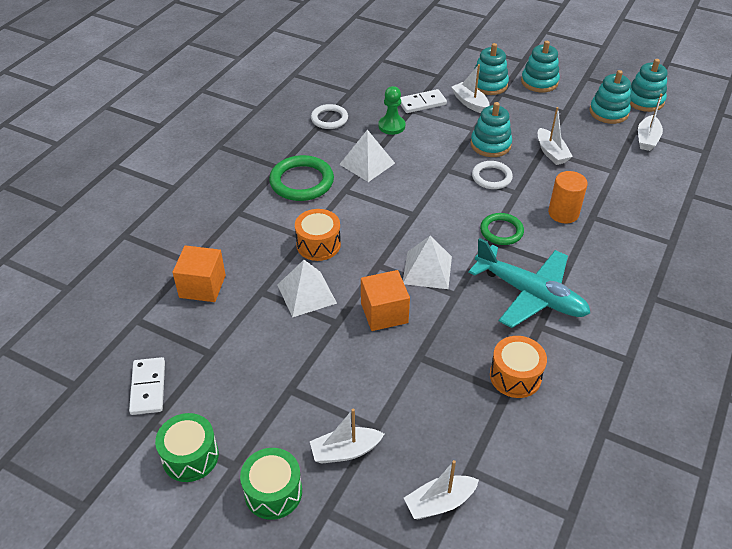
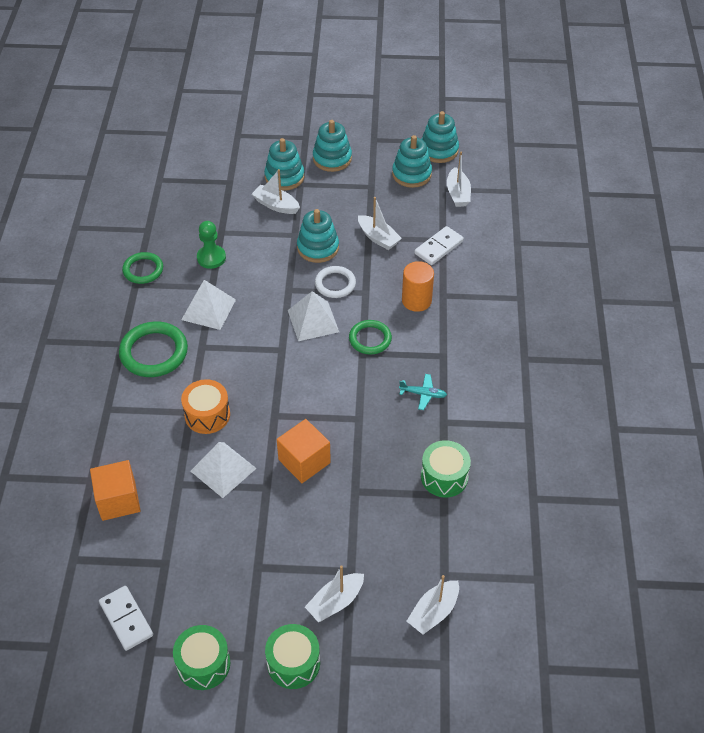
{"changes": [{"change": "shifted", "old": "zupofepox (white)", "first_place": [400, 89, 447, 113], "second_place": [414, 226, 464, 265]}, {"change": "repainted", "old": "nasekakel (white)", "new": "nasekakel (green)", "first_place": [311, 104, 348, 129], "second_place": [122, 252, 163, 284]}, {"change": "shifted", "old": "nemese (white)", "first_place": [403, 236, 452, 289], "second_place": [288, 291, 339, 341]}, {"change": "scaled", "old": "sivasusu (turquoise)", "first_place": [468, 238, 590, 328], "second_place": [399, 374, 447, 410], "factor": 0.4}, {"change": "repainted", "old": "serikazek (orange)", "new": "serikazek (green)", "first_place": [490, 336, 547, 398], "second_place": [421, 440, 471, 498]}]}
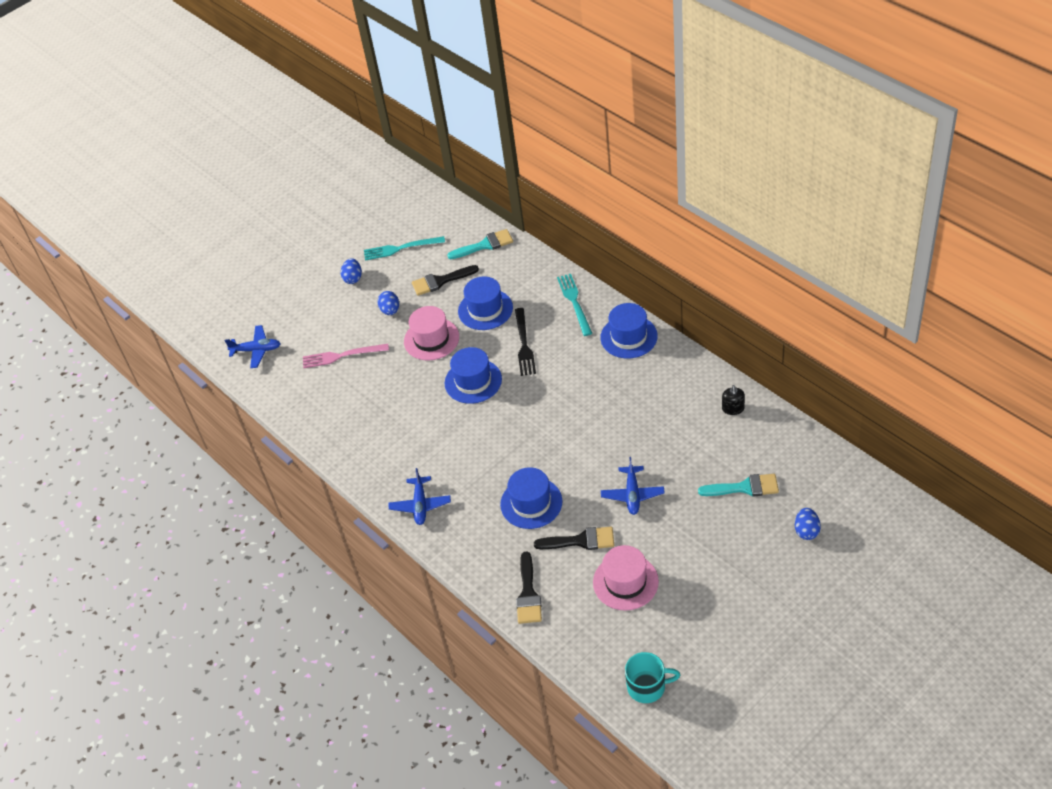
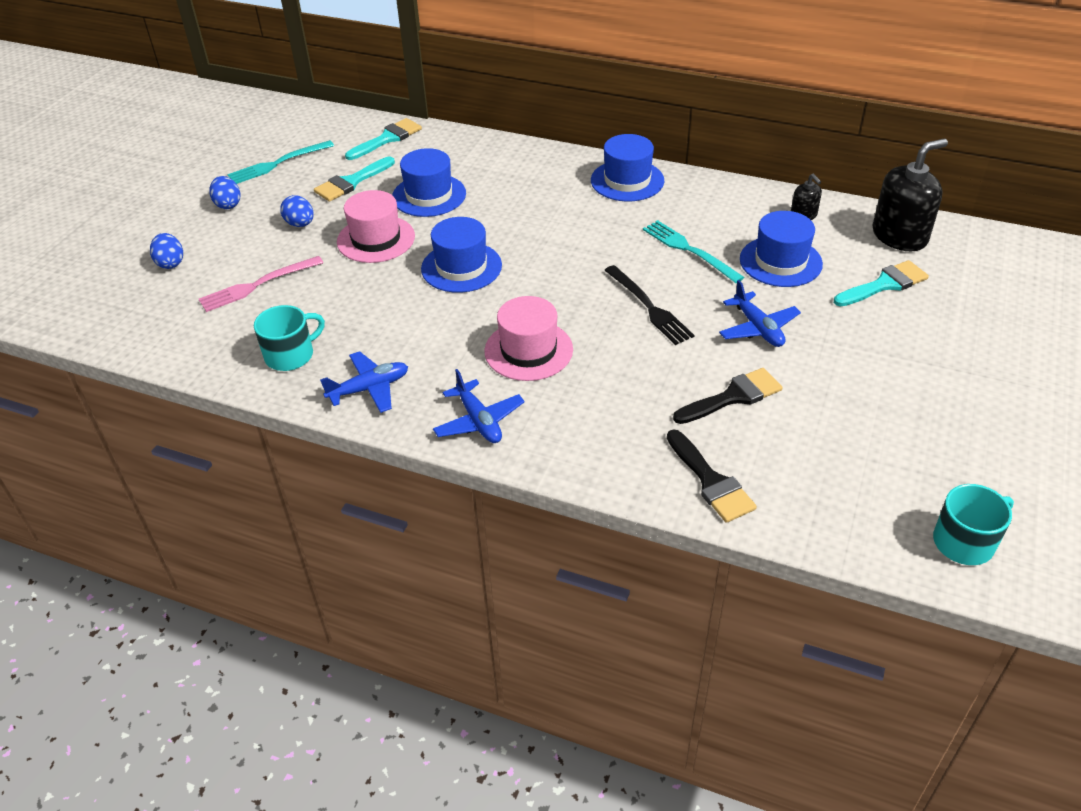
{"changes": [{"change": "repainted", "old": "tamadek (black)", "new": "tamadek (turquoise)", "first_place": [412, 265, 479, 296], "second_place": [314, 157, 395, 202]}, {"change": "shifted", "old": "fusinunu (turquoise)", "first_place": [557, 274, 592, 336], "second_place": [643, 220, 744, 283]}, {"change": "shifted", "old": "fusinunu (black)", "first_place": [515, 308, 536, 376], "second_place": [604, 265, 695, 345]}, {"change": "shifted", "old": "sivasusu (blue)", "first_place": [225, 325, 281, 368], "second_place": [320, 351, 408, 413]}, {"change": "shifted", "old": "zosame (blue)", "first_place": [500, 467, 562, 529], "second_place": [740, 211, 823, 287]}, {"change": "shifted", "old": "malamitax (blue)", "first_place": [795, 508, 821, 540], "second_place": [150, 233, 183, 269]}, {"change": "shifted", "old": "zosame (pink)", "first_place": [593, 545, 659, 611], "second_place": [484, 296, 573, 381]}, {"change": "new", "new": "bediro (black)", "second_place": [872, 139, 948, 251]}, {"change": "new", "new": "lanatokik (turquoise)", "second_place": [254, 305, 325, 371]}]}
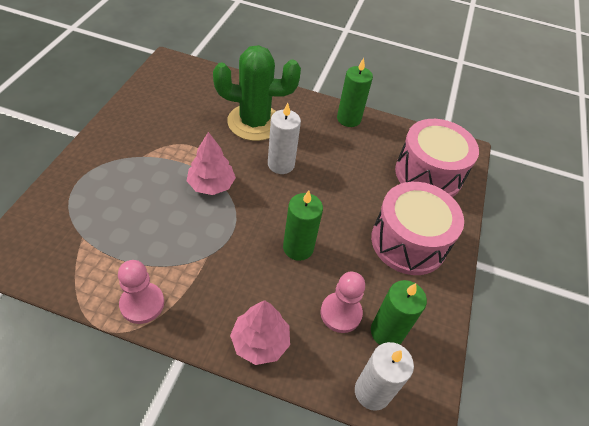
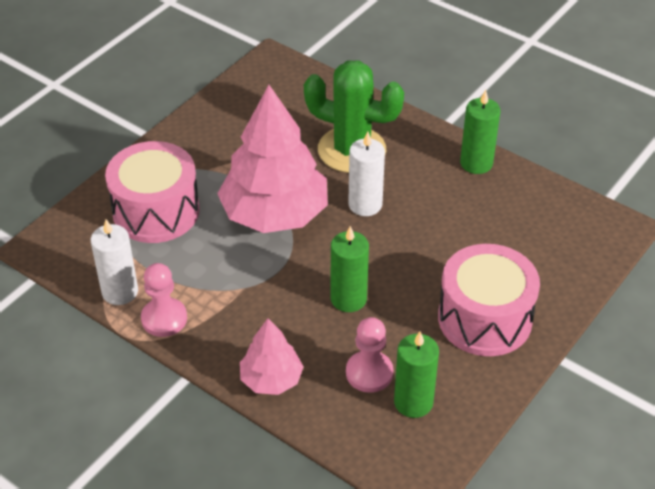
{"changes": [{"change": "shifted", "old": "serikazek (pink)", "first_place": [395, 119, 479, 197], "second_place": [105, 141, 200, 243]}, {"change": "scaled", "old": "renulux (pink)", "first_place": [187, 132, 236, 195], "second_place": [217, 85, 328, 233], "factor": 1.94}, {"change": "shifted", "old": "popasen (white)", "first_place": [355, 342, 414, 411], "second_place": [91, 219, 138, 305]}]}
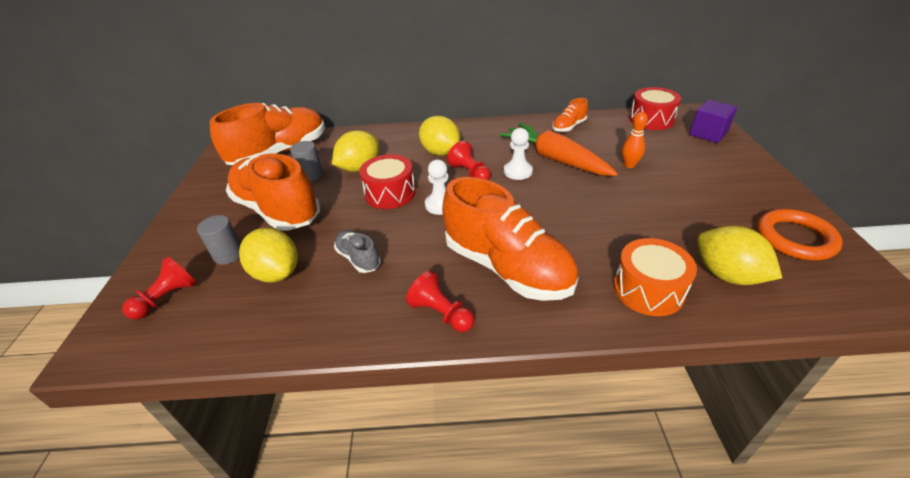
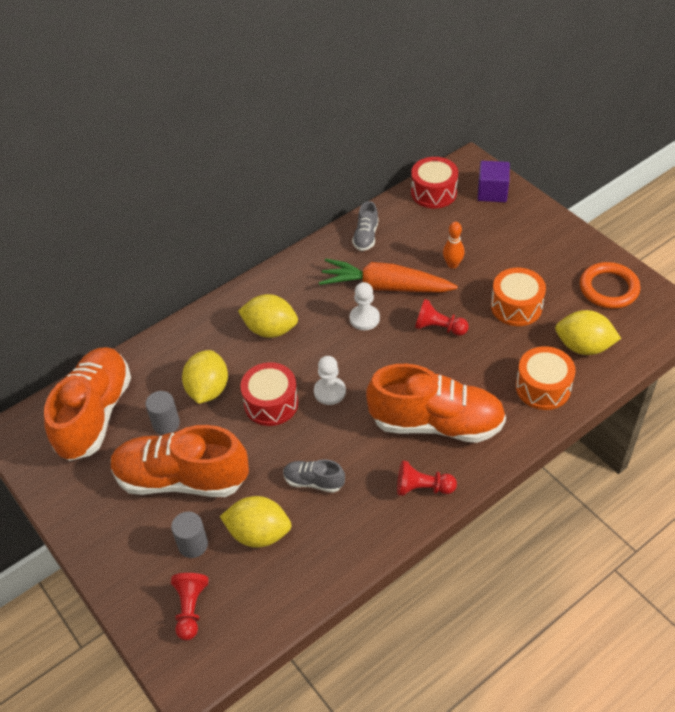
{"changes": [{"change": "repainted", "old": "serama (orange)", "new": "serama (grey)", "first_place": [552, 98, 588, 132], "second_place": [352, 201, 379, 251]}, {"change": "shifted", "old": "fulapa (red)", "first_place": [447, 141, 491, 180], "second_place": [415, 299, 469, 336]}, {"change": "new", "new": "serikazek (orange)", "second_place": [491, 268, 546, 326]}]}
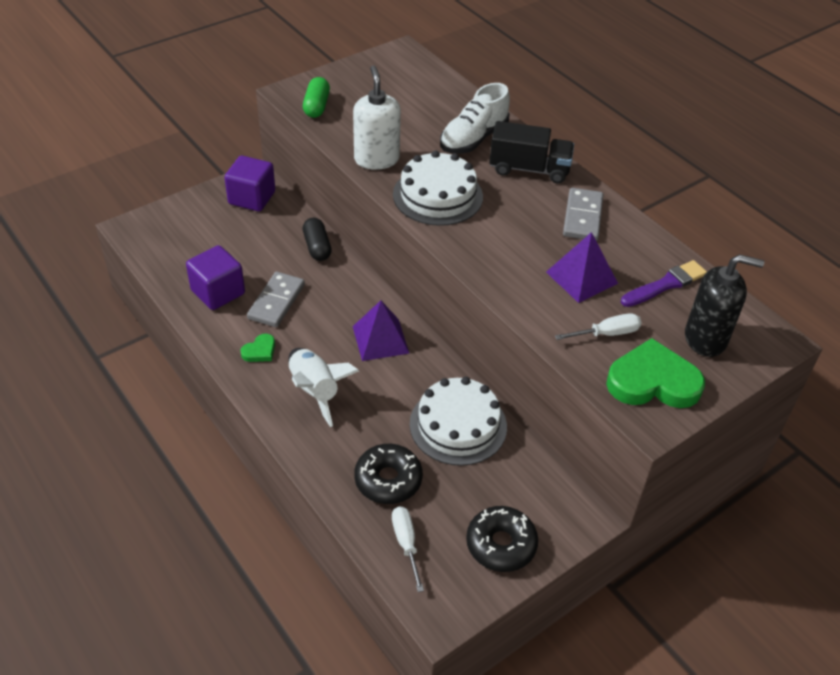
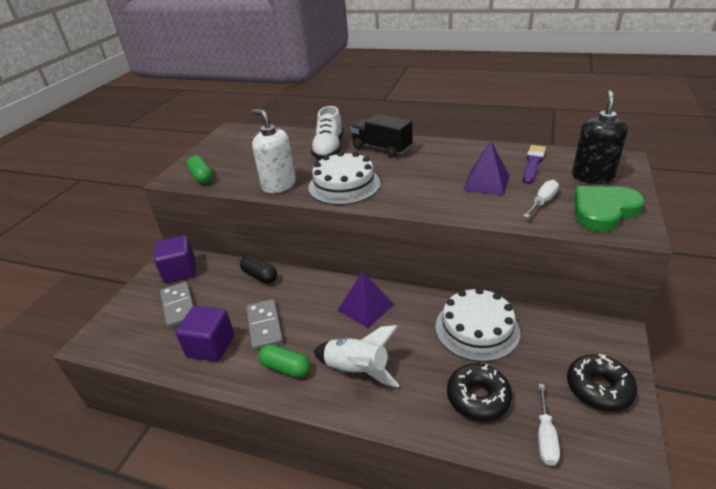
{"changes": [{"change": "rotated", "old": "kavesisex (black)", "first_place": [489, 121, 574, 183], "second_place": [350, 114, 413, 158], "degrees": -120}, {"change": "shifted", "old": "zupofepox (grey)", "first_place": [563, 188, 603, 241], "second_place": [160, 282, 194, 328]}, {"change": "rotated", "old": "bediro (black)", "first_place": [685, 254, 764, 357], "second_place": [572, 90, 628, 184], "degrees": -45}, {"change": "swapped", "old": "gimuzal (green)", "new": "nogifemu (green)", "first_place": [241, 334, 275, 362], "second_place": [258, 344, 310, 378]}, {"change": "rotated", "old": "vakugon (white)", "first_place": [392, 506, 424, 592], "second_place": [538, 384, 560, 466], "degrees": -120}]}
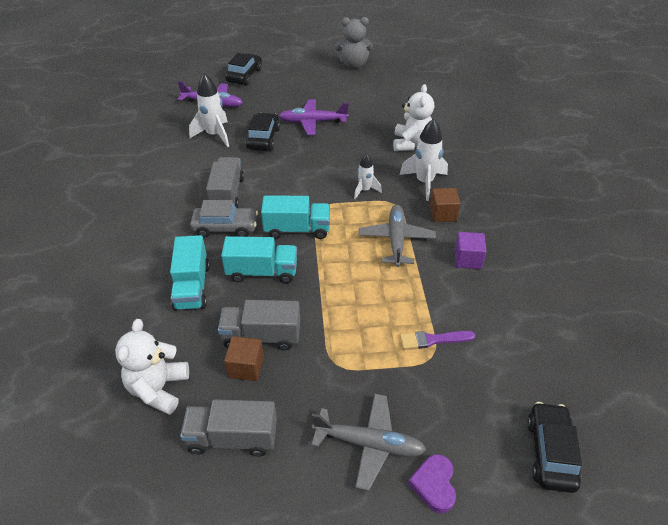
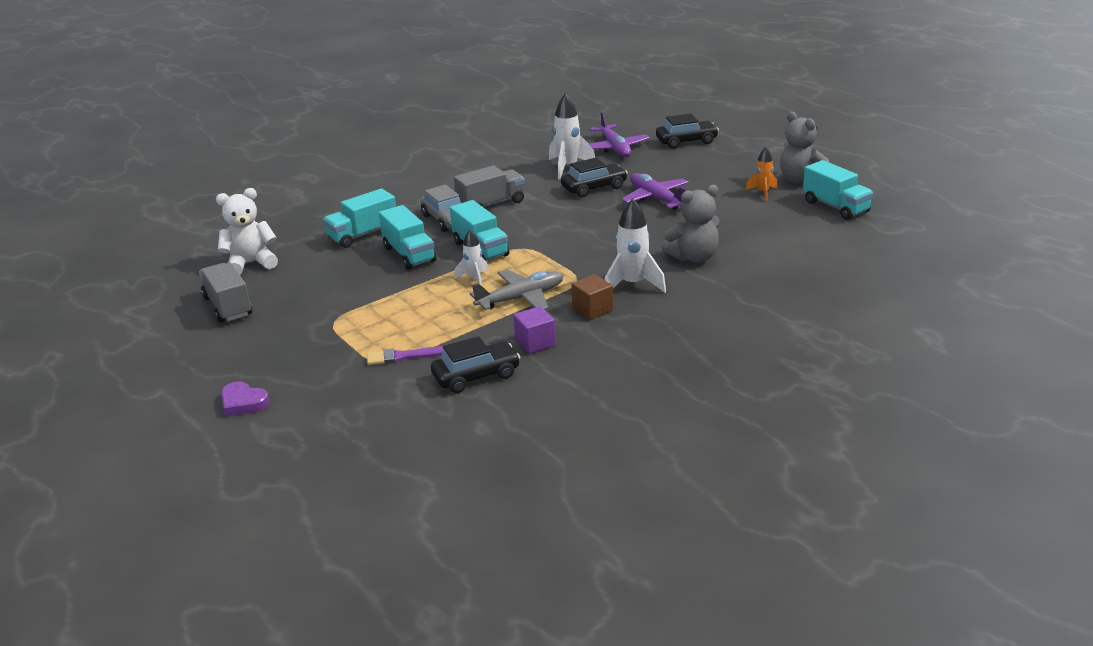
{"changes": [{"change": "repainted", "old": "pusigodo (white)", "new": "pusigodo (grey)", "first_place": [393, 84, 434, 151], "second_place": [662, 185, 719, 263]}, {"change": "shifted", "old": "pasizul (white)", "first_place": [354, 154, 382, 199], "second_place": [454, 229, 489, 286]}, {"change": "gone", "old": "kavesisex (grey)", "first_place": [218, 300, 300, 350]}, {"change": "rotated", "old": "tamadek (purple)", "first_place": [400, 331, 475, 349], "second_place": [367, 346, 443, 365], "degrees": -60}, {"change": "gone", "old": "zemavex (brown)", "first_place": [224, 336, 264, 381]}, {"change": "gone", "old": "sivasusu (grey)", "first_place": [312, 394, 426, 491]}, {"change": "shifted", "old": "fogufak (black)", "first_place": [527, 402, 582, 493], "second_place": [431, 336, 520, 393]}, {"change": "rotated", "old": "gimuzal (purple)", "first_place": [408, 454, 456, 513], "second_place": [221, 381, 270, 416], "degrees": -120}, {"change": "new", "new": "pasizul (orange)", "second_place": [745, 147, 778, 201]}, {"change": "new", "new": "kavesisex (turquoise)", "second_place": [803, 160, 873, 220]}]}
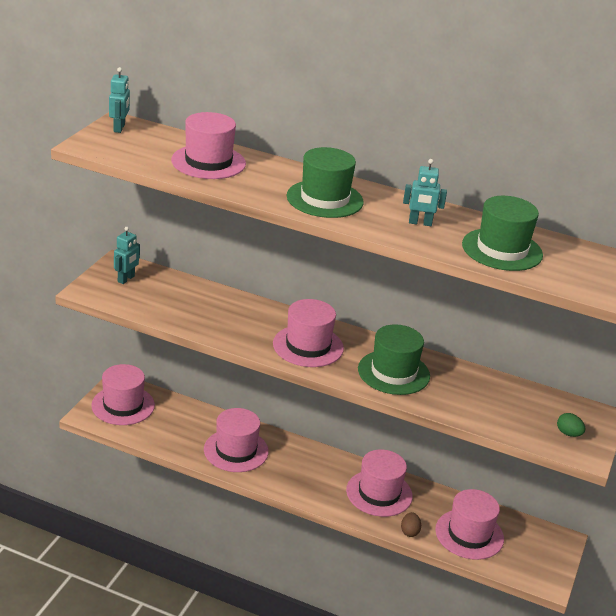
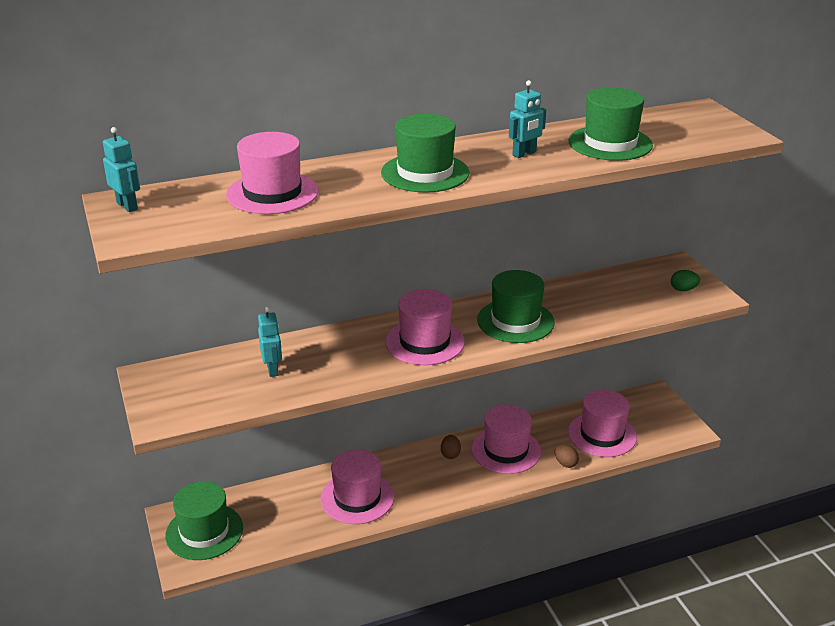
{"changes": [{"change": "shifted", "old": "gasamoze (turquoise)", "first_place": [114, 227, 140, 284], "second_place": [258, 307, 282, 377]}, {"change": "repainted", "old": "zosame (pink)", "new": "zosame (green)", "first_place": [91, 364, 155, 425], "second_place": [165, 481, 243, 560]}, {"change": "new", "new": "malamitax (brown)", "second_place": [441, 435, 461, 459]}]}
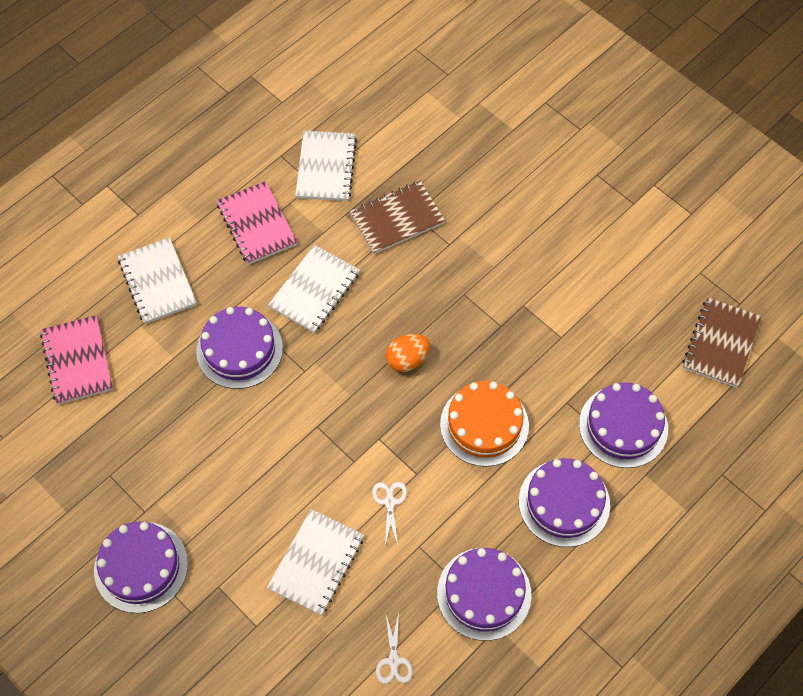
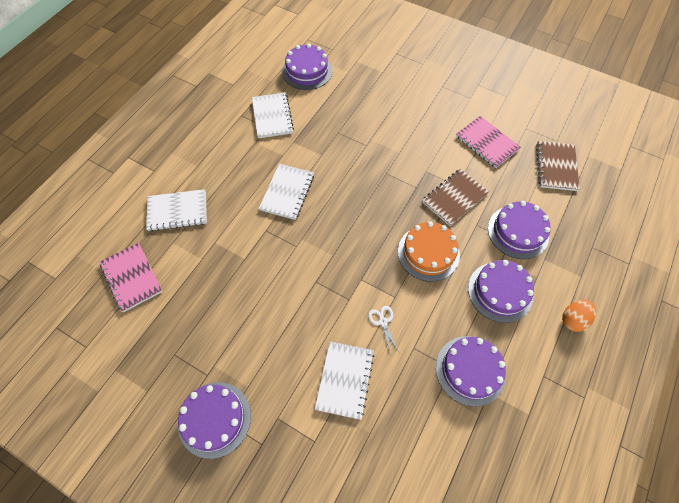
{"changes": [{"change": "shifted", "old": "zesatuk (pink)", "first_place": [217, 181, 297, 265], "second_place": [456, 116, 521, 168]}, {"change": "shifted", "old": "zesatuk (brown)", "first_place": [349, 181, 445, 254], "second_place": [422, 169, 489, 226]}, {"change": "rotated", "old": "zesatuk (white)", "first_place": [118, 237, 197, 324], "second_place": [146, 189, 207, 231], "degrees": -60}, {"change": "shifted", "old": "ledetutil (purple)", "first_place": [196, 307, 283, 389], "second_place": [282, 43, 332, 90]}, {"change": "shifted", "old": "malamitax (orange)", "first_place": [386, 334, 430, 372], "second_place": [562, 300, 596, 332]}, {"change": "gone", "old": "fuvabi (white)", "first_place": [376, 613, 413, 684]}]}
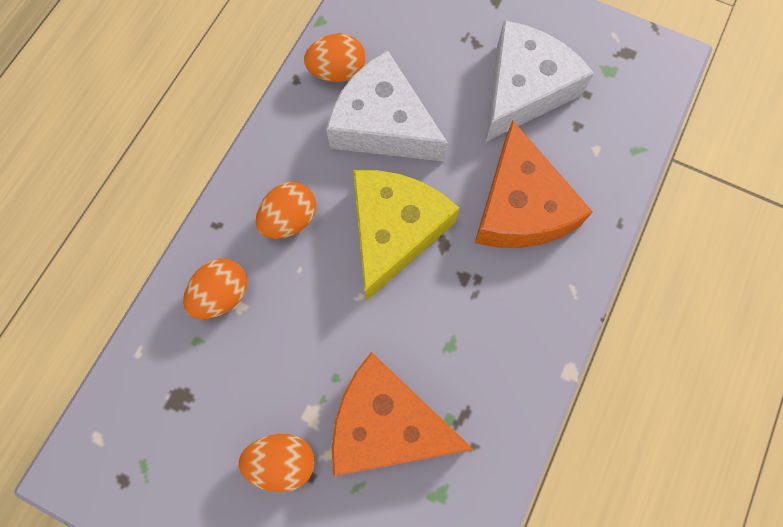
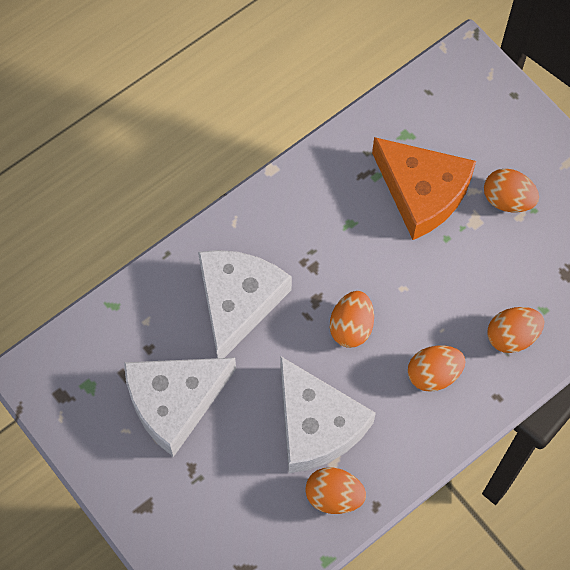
{"changes": [{"change": "repainted", "old": "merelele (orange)", "new": "merelele (white)", "first_place": [475, 120, 593, 248], "second_place": [198, 250, 292, 358]}, {"change": "swapped", "old": "merelele (yellow)", "new": "malamitax (orange)", "first_place": [353, 170, 460, 301], "second_place": [330, 291, 374, 348]}]}
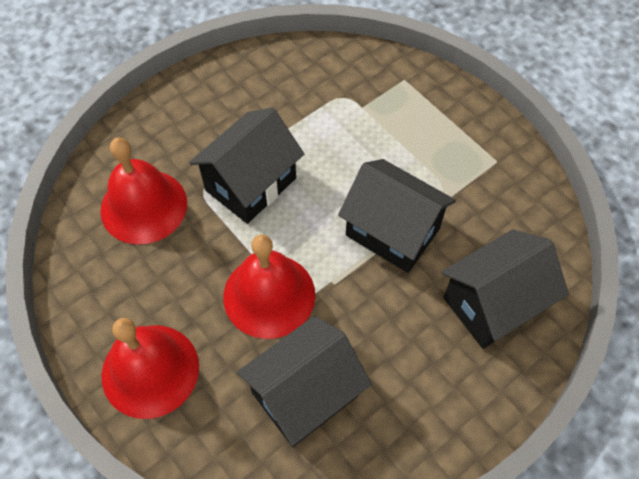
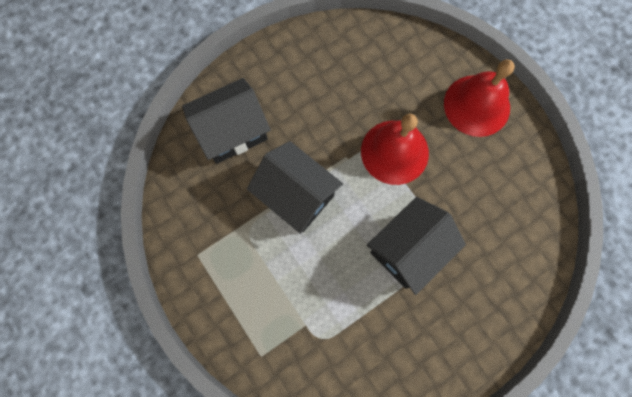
{"changes": [{"change": "gone", "old": "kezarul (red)", "first_place": [100, 138, 187, 245]}, {"change": "gone", "old": "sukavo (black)", "first_place": [237, 316, 372, 447]}]}
